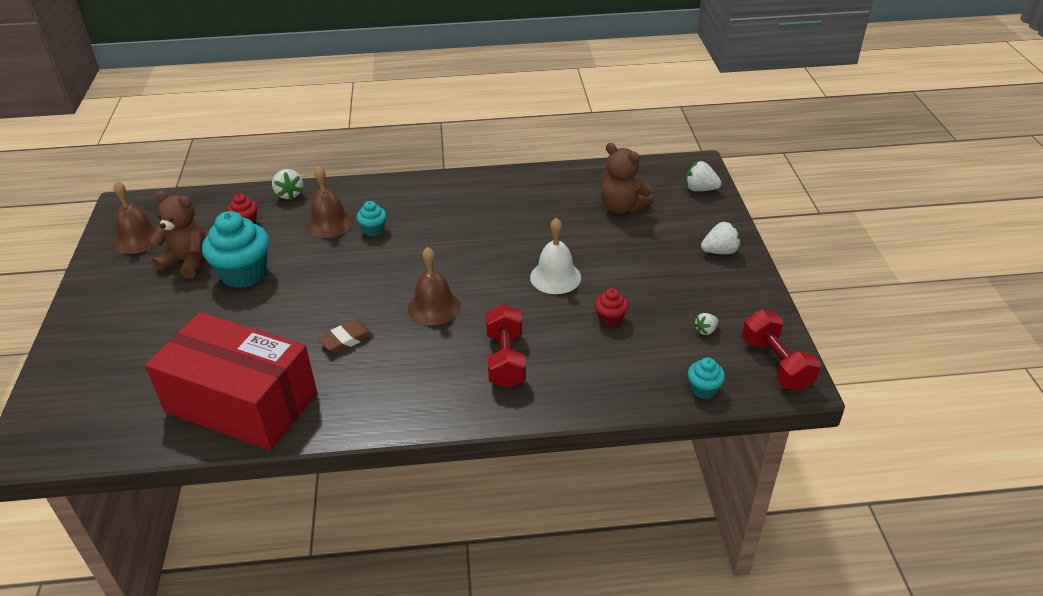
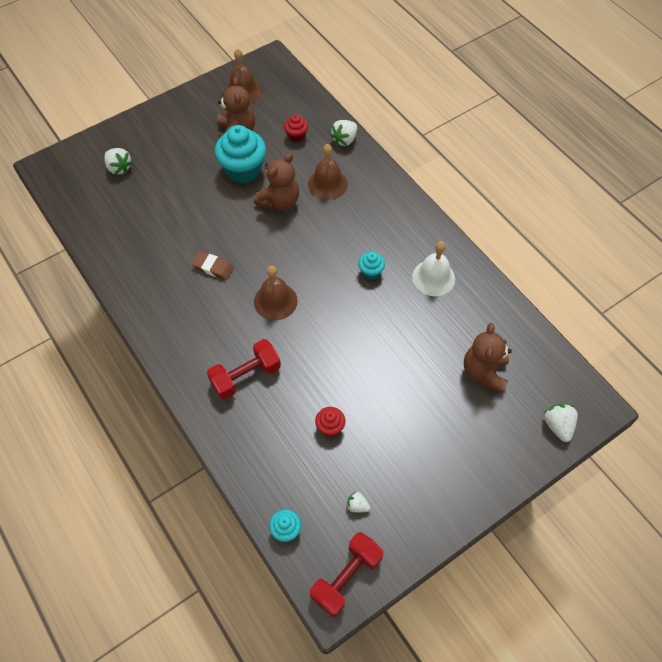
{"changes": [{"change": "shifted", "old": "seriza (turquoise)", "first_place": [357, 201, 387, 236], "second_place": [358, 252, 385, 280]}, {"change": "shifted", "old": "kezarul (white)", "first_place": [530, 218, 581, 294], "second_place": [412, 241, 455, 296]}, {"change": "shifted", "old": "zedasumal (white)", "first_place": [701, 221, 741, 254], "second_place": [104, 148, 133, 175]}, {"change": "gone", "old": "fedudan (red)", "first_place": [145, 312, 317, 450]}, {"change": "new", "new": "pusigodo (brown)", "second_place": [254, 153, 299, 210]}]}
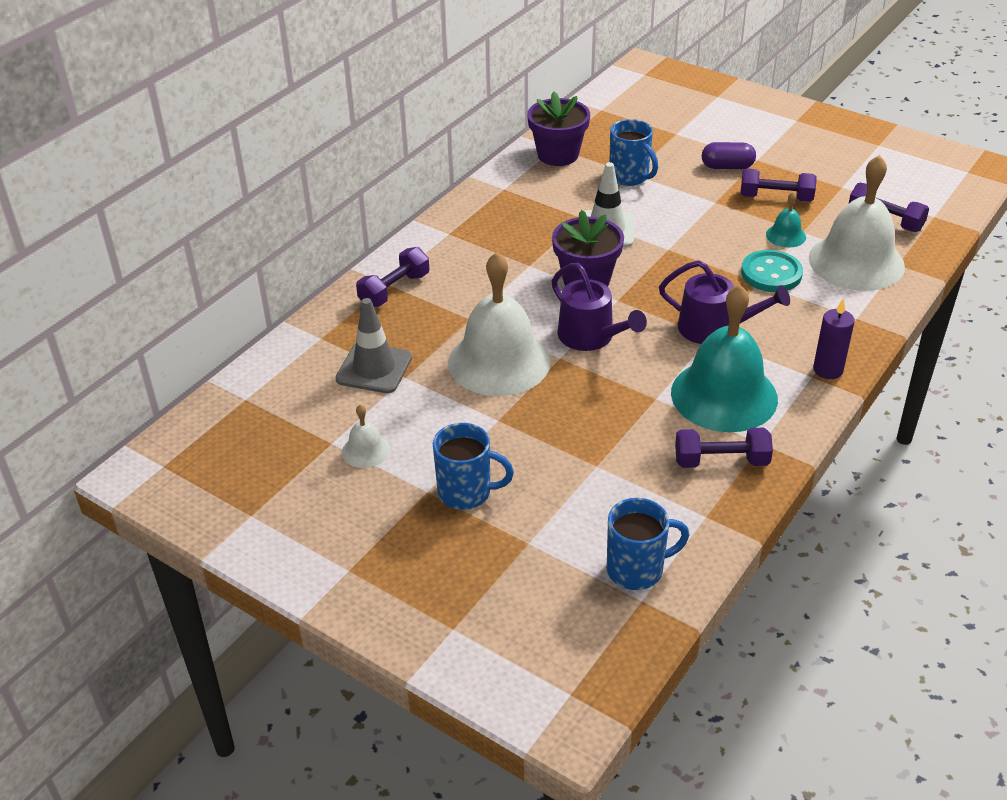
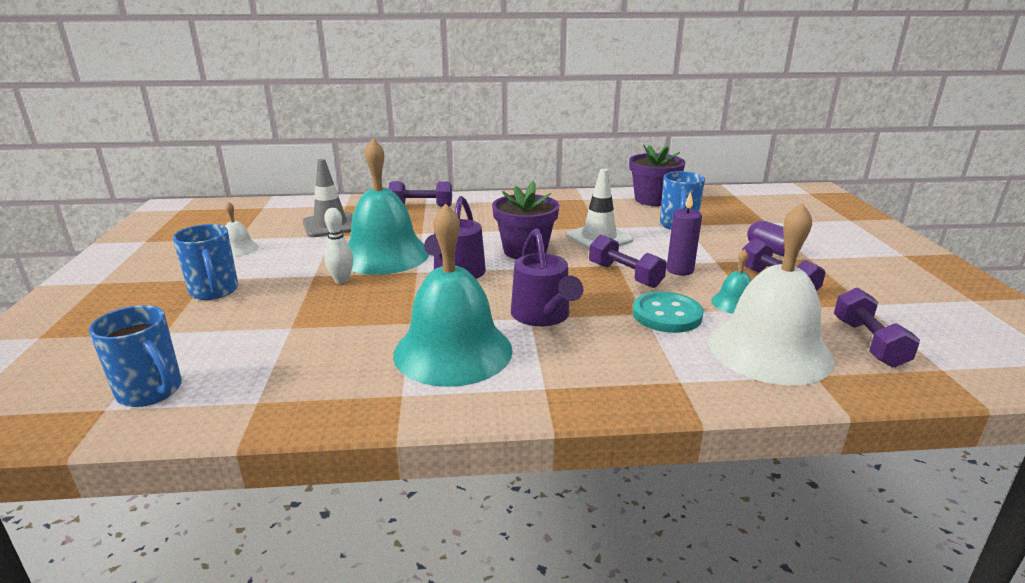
{"changes": [{"change": "repainted", "old": "kezarul (white)", "new": "kezarul (turquoise)", "first_place": [448, 252, 551, 396], "second_place": [348, 139, 429, 275]}, {"change": "shifted", "old": "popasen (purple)", "first_place": [813, 299, 855, 379], "second_place": [667, 192, 702, 276]}, {"change": "shifted", "old": "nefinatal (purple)", "first_place": [675, 428, 773, 468], "second_place": [589, 235, 667, 288]}, {"change": "new", "new": "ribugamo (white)", "second_place": [324, 208, 353, 284]}]}
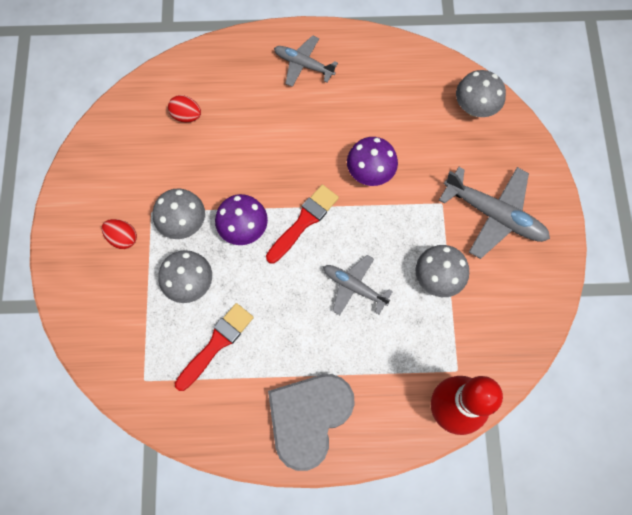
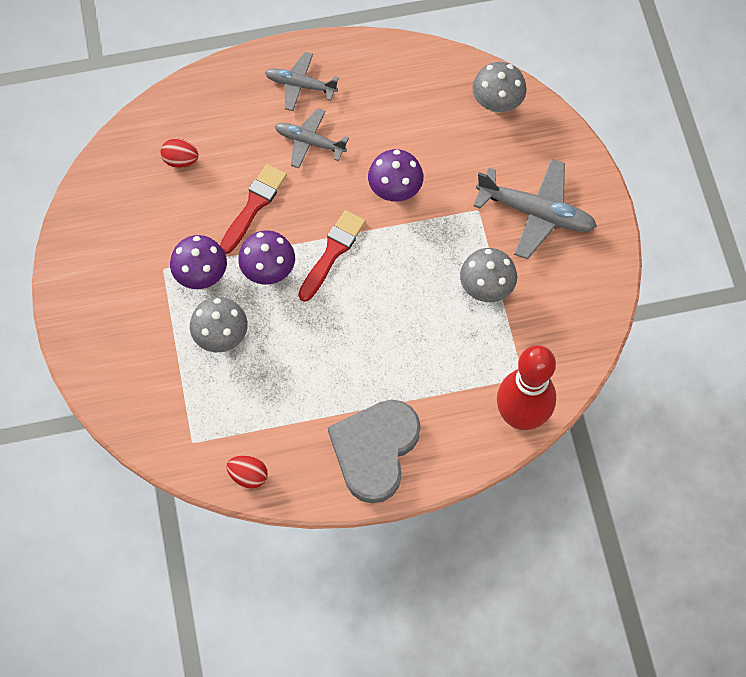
{"changes": [{"change": "repainted", "old": "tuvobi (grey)", "new": "tuvobi (purple)", "first_place": [153, 188, 205, 239], "second_place": [170, 235, 227, 289]}, {"change": "shifted", "old": "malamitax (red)", "first_place": [102, 219, 137, 249], "second_place": [226, 455, 268, 488]}, {"change": "shifted", "old": "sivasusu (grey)", "first_place": [323, 255, 393, 315], "second_place": [275, 108, 349, 168]}, {"change": "shifted", "old": "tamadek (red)", "first_place": [175, 303, 254, 391], "second_place": [220, 164, 287, 254]}]}
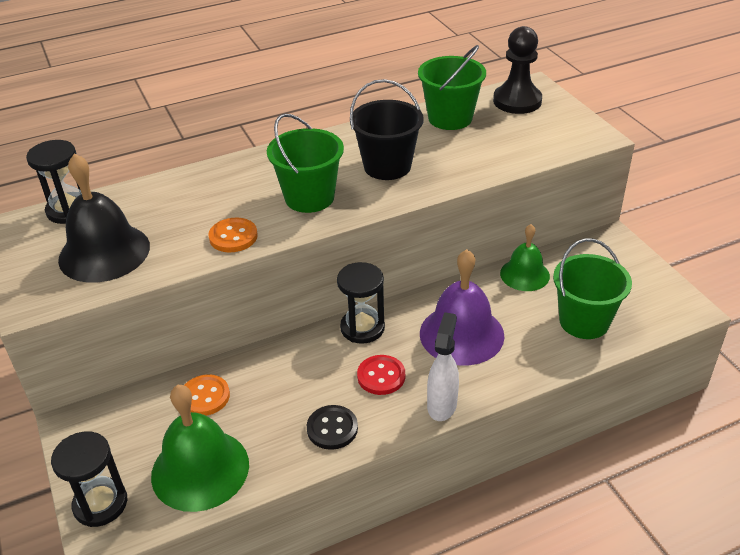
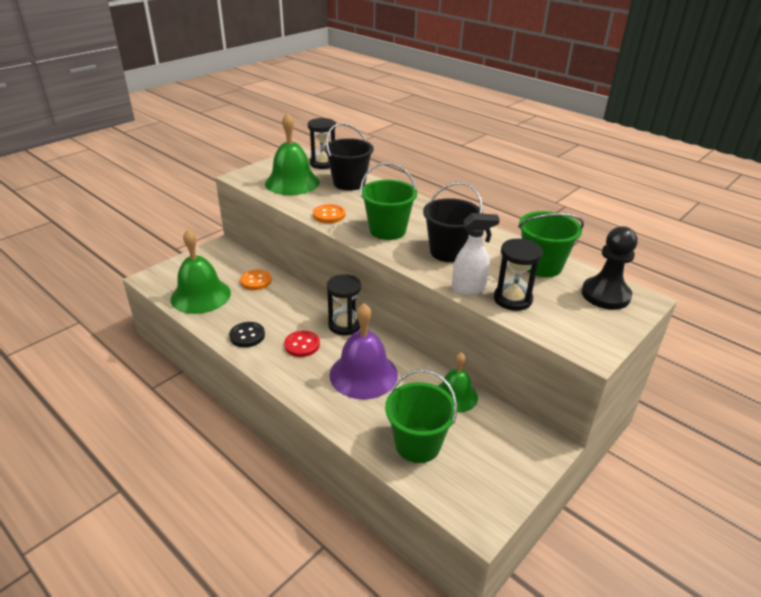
{"changes": [{"change": "repainted", "old": "kezarul (black)", "new": "kezarul (green)", "first_place": [58, 153, 150, 283], "second_place": [265, 113, 320, 195]}, {"change": "shifted", "old": "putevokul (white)", "first_place": [427, 312, 459, 421], "second_place": [452, 213, 500, 295]}, {"change": "shifted", "old": "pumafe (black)", "first_place": [51, 431, 127, 527], "second_place": [494, 239, 543, 311]}, {"change": "new", "new": "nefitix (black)", "second_place": [324, 123, 374, 191]}]}
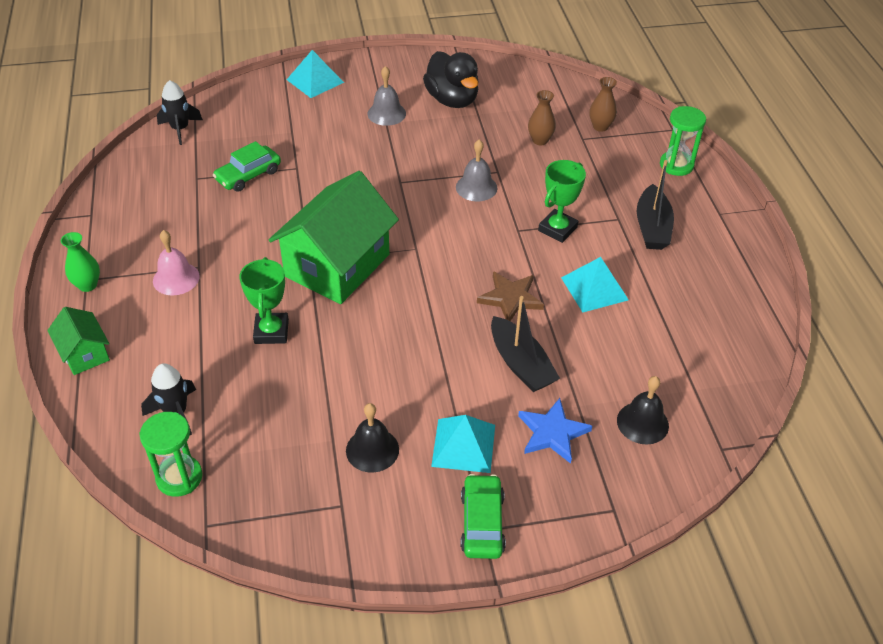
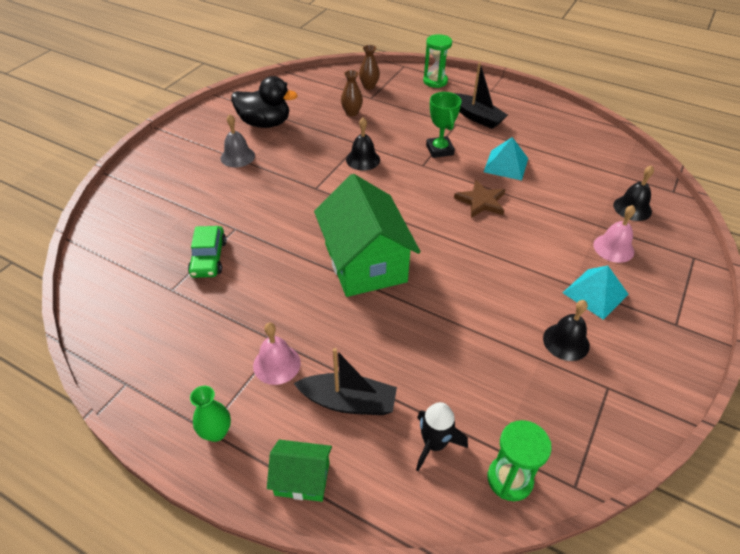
{"changes": [{"change": "gone", "old": "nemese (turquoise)", "first_place": [287, 50, 344, 98]}, {"change": "gone", "old": "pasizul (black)", "first_place": [157, 80, 203, 145]}, {"change": "repainted", "old": "kezarul (grey)", "new": "kezarul (black)", "first_place": [456, 139, 497, 201], "second_place": [346, 117, 380, 171]}, {"change": "gone", "old": "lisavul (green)", "first_place": [239, 257, 289, 344]}, {"change": "shifted", "old": "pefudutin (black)", "first_place": [491, 296, 560, 392], "second_place": [294, 348, 397, 415]}, {"change": "swapped", "old": "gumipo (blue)", "new": "kezarul (pink)", "first_place": [518, 398, 592, 464], "second_place": [593, 205, 636, 263]}, {"change": "gone", "old": "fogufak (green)", "first_place": [461, 474, 506, 559]}]}
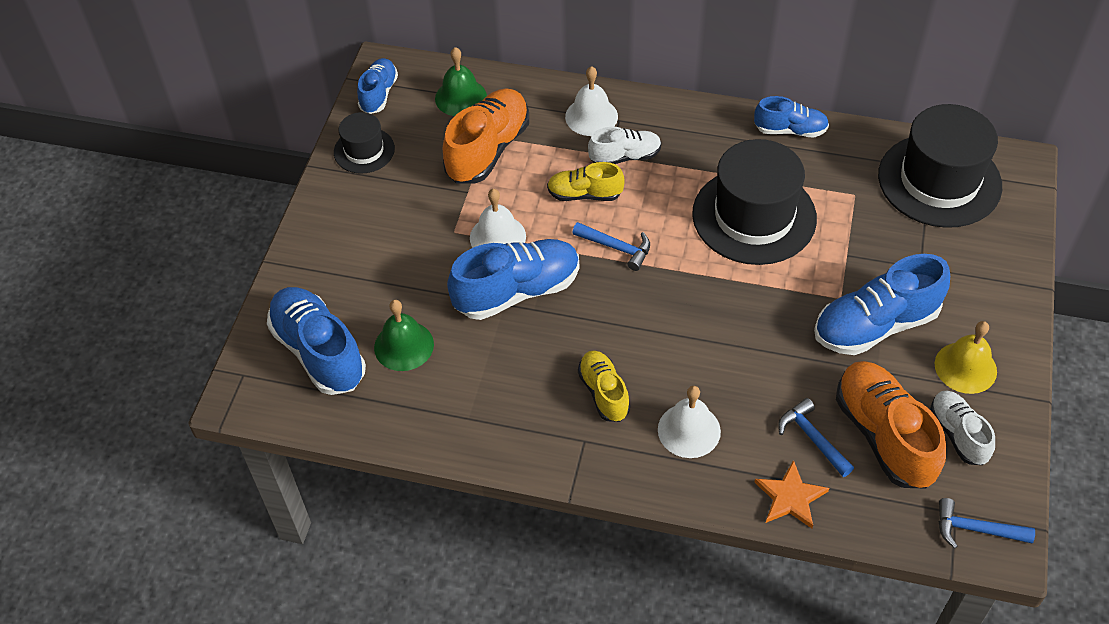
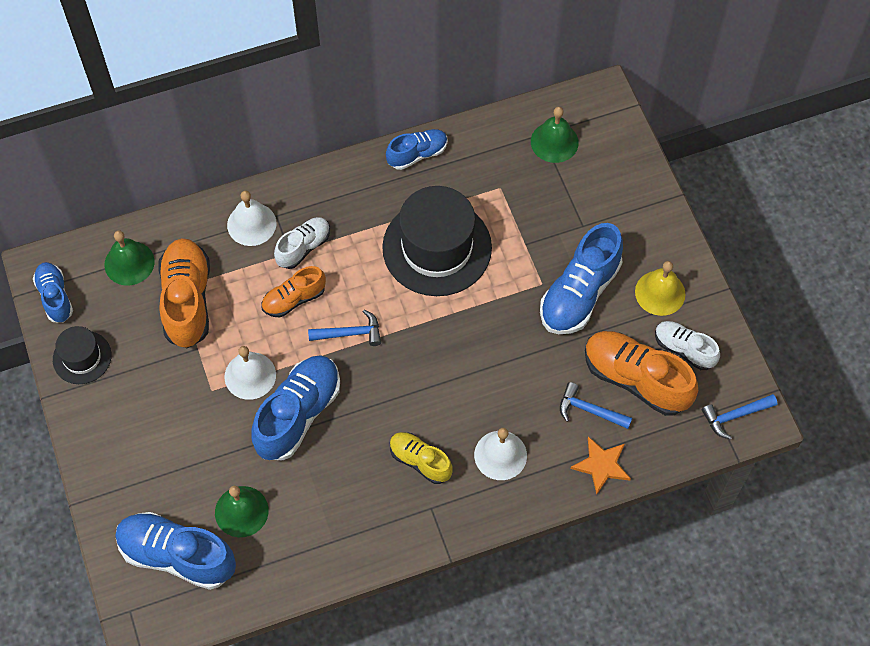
{"changes": [{"change": "swapped", "old": "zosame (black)", "new": "kezarul (green)", "first_place": [878, 104, 1002, 228], "second_place": [531, 107, 579, 163]}, {"change": "repainted", "old": "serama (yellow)", "new": "serama (orange)", "first_place": [547, 162, 625, 201], "second_place": [261, 266, 326, 317]}]}
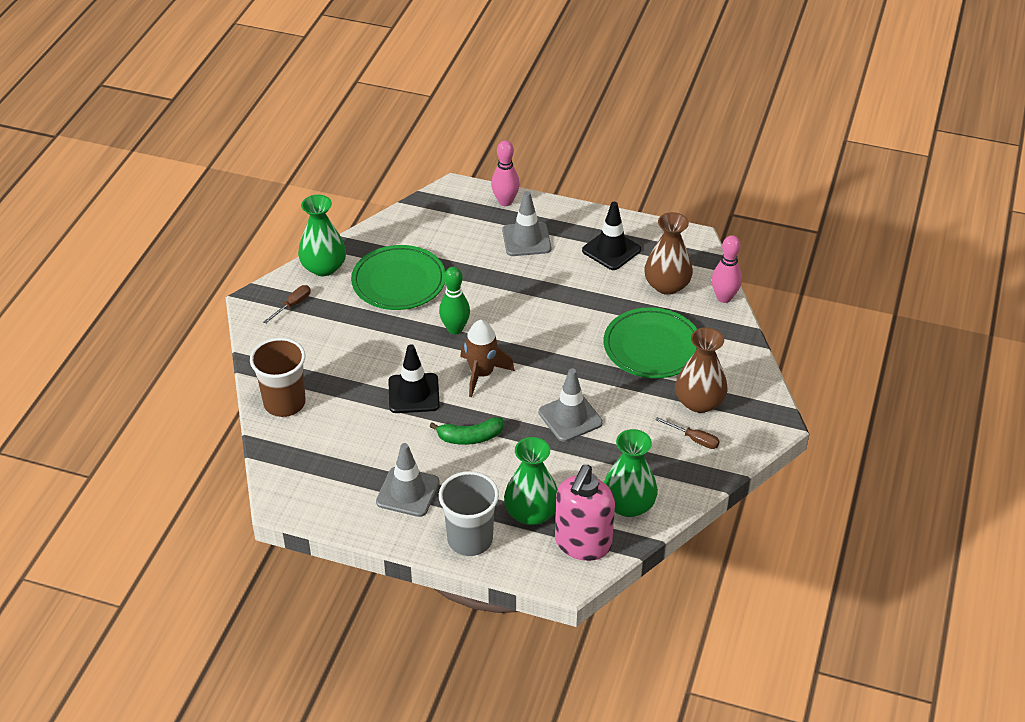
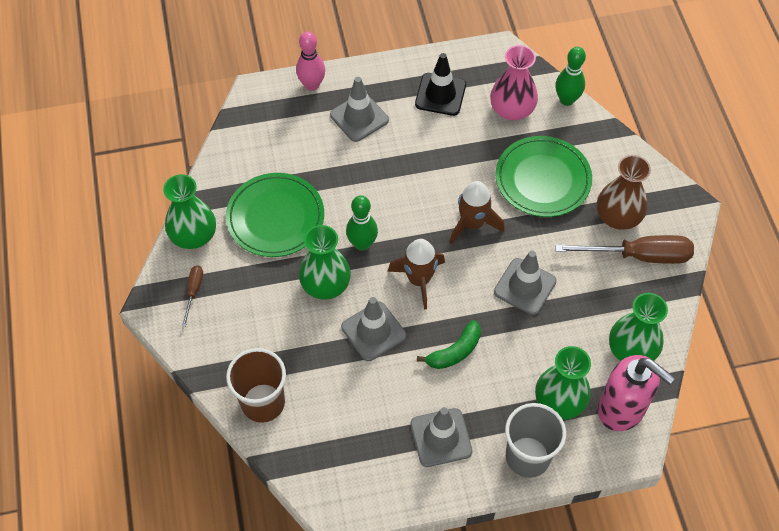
{"changes": [{"change": "repainted", "old": "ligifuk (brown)", "new": "ligifuk (pink)", "first_place": [644, 212, 693, 295], "second_place": [490, 45, 538, 120]}, {"change": "repainted", "old": "ribugamo (pink)", "new": "ribugamo (green)", "first_place": [711, 235, 742, 303], "second_place": [555, 47, 586, 106]}, {"change": "repainted", "old": "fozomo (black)", "new": "fozomo (grey)", "first_place": [388, 344, 440, 413], "second_place": [341, 297, 406, 361]}, {"change": "scaled", "old": "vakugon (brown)", "first_place": [655, 417, 720, 449], "second_place": [555, 235, 694, 264], "factor": 2.06}, {"change": "rotated", "old": "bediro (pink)", "first_place": [555, 465, 615, 561], "second_place": [598, 355, 675, 431], "degrees": -45}, {"change": "new", "new": "pasizul (brown)", "second_place": [450, 181, 505, 245]}, {"change": "new", "new": "ligifuk (green)", "second_place": [299, 225, 351, 300]}]}
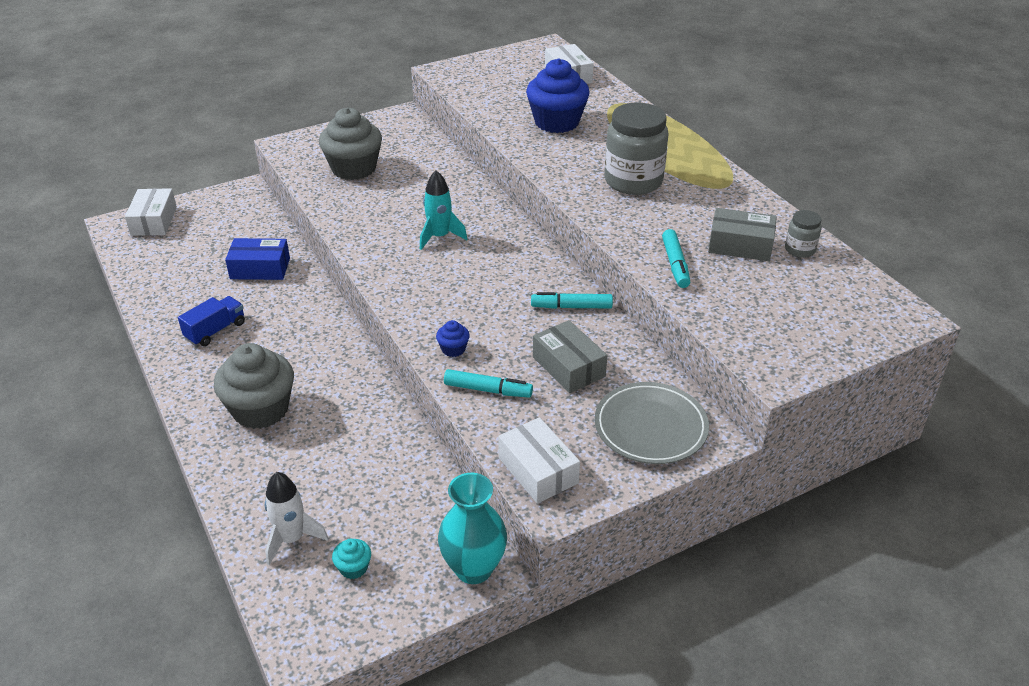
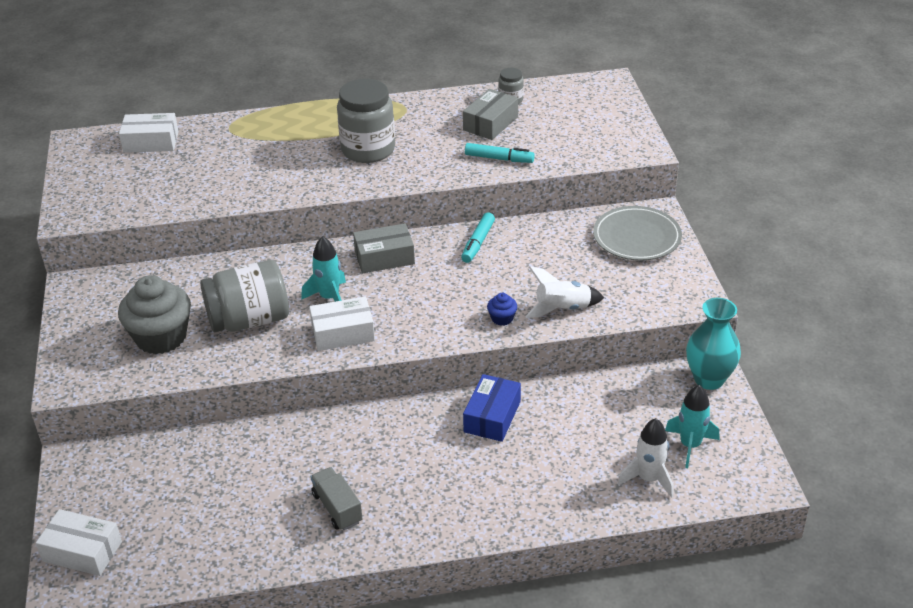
{"changes": [{"change": "gone", "old": "seriza (blue)", "first_place": [526, 59, 590, 133]}, {"change": "shifted", "old": "fedudan (blue)", "first_place": [225, 238, 290, 280], "second_place": [463, 374, 521, 442]}, {"change": "repainted", "old": "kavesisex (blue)", "new": "kavesisex (grey)", "first_place": [178, 296, 245, 346], "second_place": [311, 467, 363, 530]}, {"change": "shifted", "old": "fedudan (grey)", "first_place": [533, 320, 607, 393], "second_place": [353, 223, 415, 273]}, {"change": "gone", "old": "seriza (grey)", "first_place": [214, 343, 294, 429]}, {"change": "swapped", "old": "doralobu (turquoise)", "new": "pasizul (white)", "first_place": [444, 369, 533, 398], "second_place": [525, 266, 604, 318]}, {"change": "shifted", "old": "fedudan (white)", "first_place": [498, 417, 580, 504], "second_place": [309, 297, 375, 351]}, {"change": "swapped", "old": "seriza (turquoise)", "new": "pasizul (turquoise)", "first_place": [332, 539, 371, 579], "second_place": [665, 385, 719, 468]}, {"change": "new", "new": "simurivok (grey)", "second_place": [200, 260, 289, 332]}]}
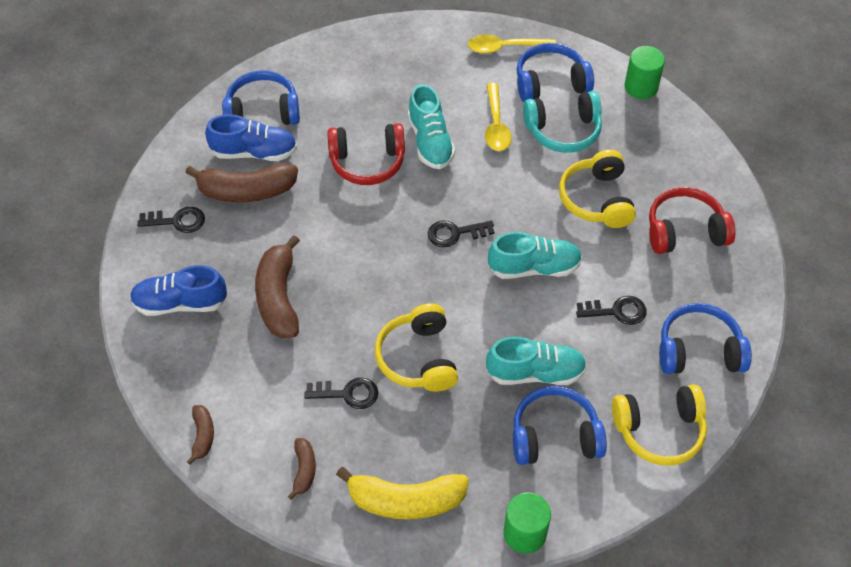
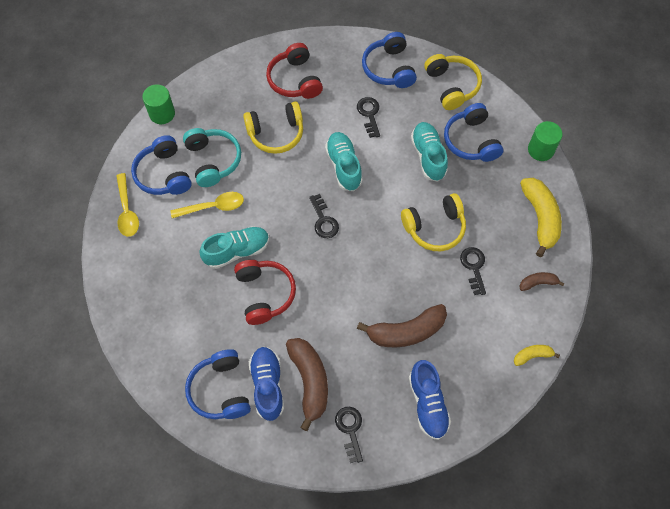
{"changes": [{"change": "repainted", "old": "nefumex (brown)", "new": "nefumex (yellow)", "first_place": [187, 405, 214, 465], "second_place": [514, 345, 560, 366]}]}
